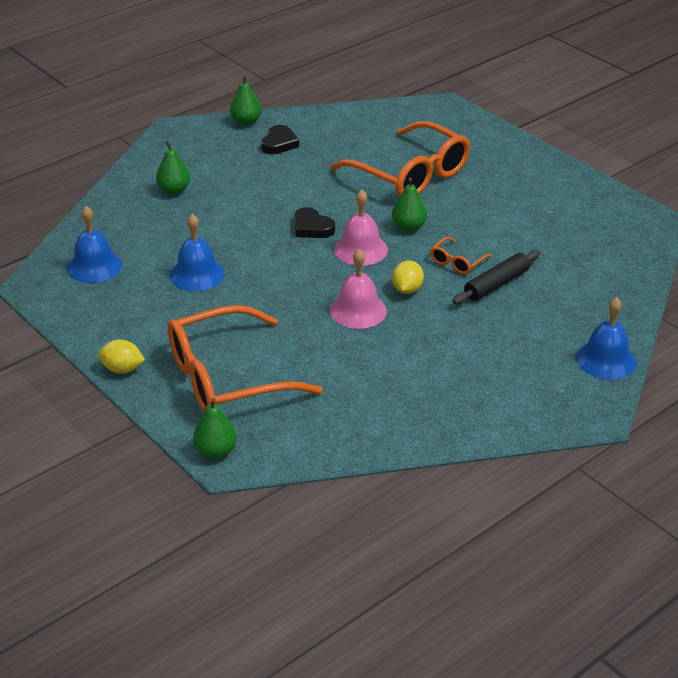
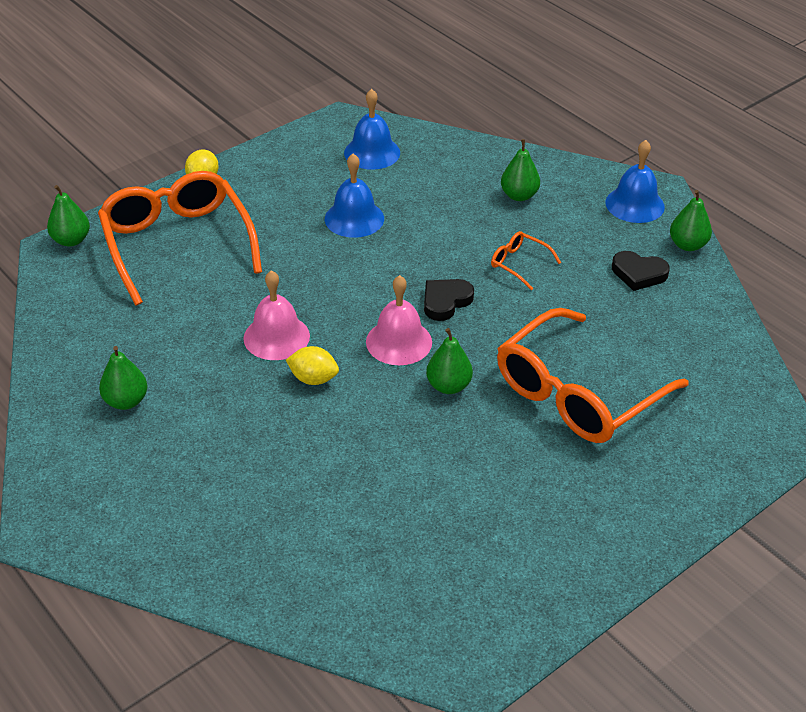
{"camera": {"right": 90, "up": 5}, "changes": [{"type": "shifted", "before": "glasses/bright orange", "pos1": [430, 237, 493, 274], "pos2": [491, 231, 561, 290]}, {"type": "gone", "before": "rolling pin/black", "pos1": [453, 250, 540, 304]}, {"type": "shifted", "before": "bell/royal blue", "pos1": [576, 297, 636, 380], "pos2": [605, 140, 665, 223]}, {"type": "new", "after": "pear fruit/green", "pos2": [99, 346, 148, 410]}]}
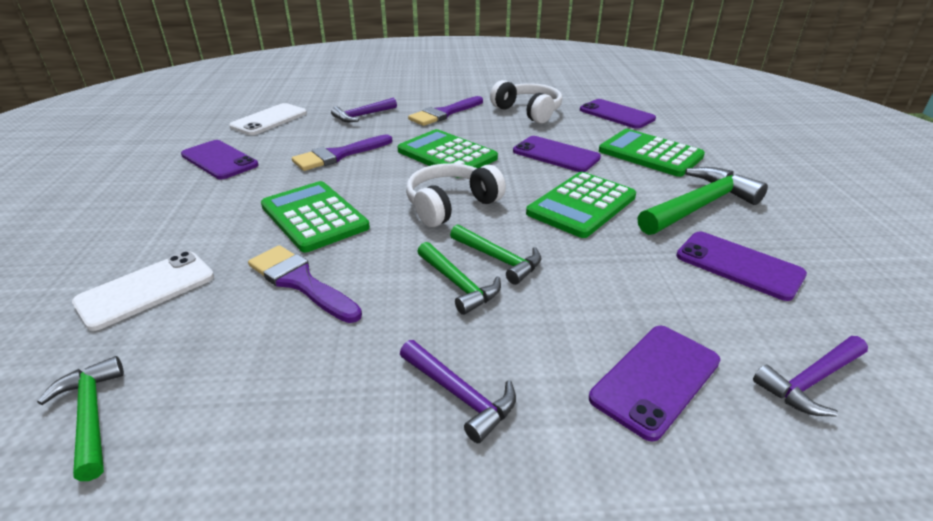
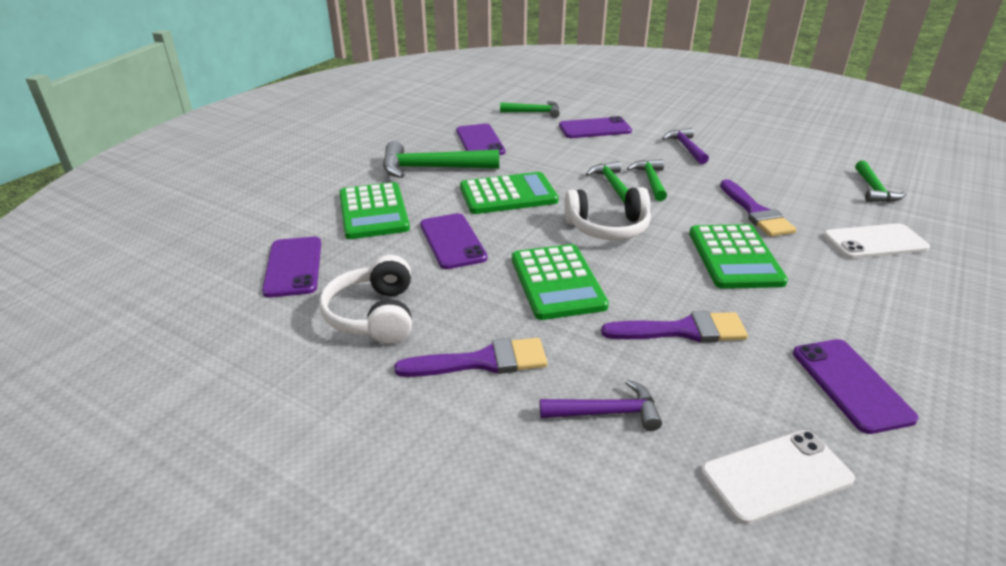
{"camera": {"right": -145, "up": 0}, "changes": [{"type": "repainted", "before": "carpenter's hammer/royal purple", "after": "carpenter's hammer/green", "pos1": [753, 336, 868, 416], "pos2": [500, 101, 560, 118]}]}
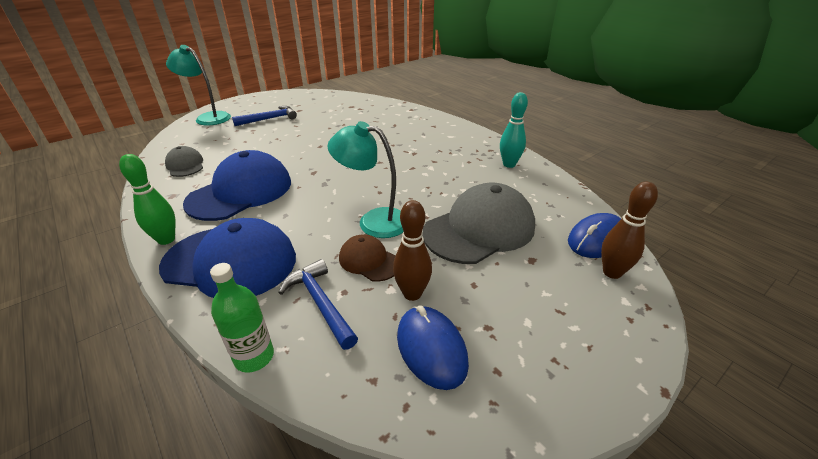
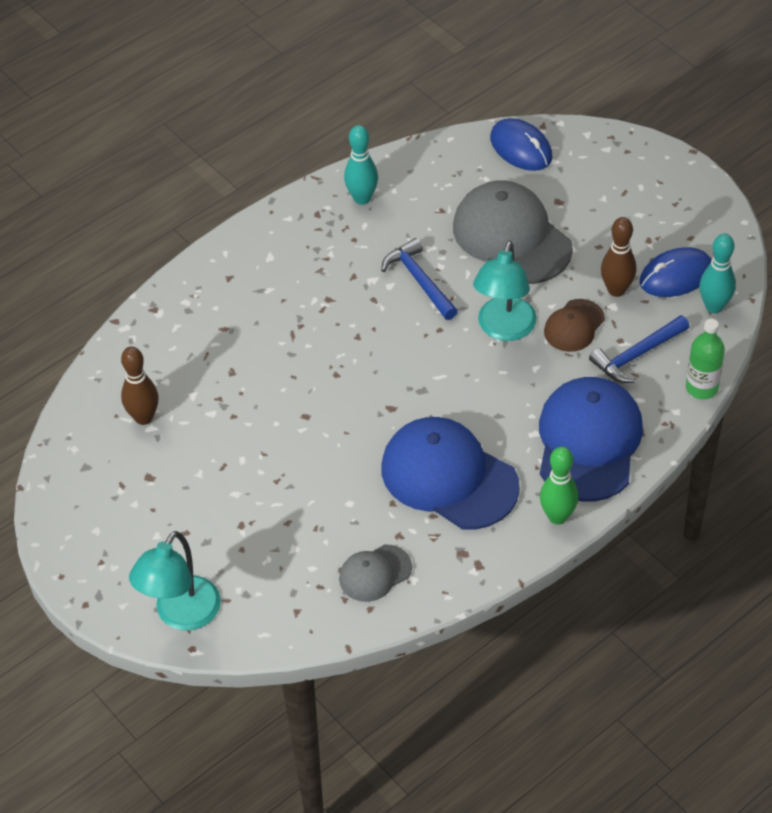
{"camera": {"right": -90, "up": 15}, "changes": [{"type": "shifted", "before": "carpenter's hammer/royal blue", "pos1": [232, 106, 297, 126], "pos2": [381, 238, 458, 320]}, {"type": "shifted", "before": "tenpin/russet", "pos1": [601, 182, 658, 279], "pos2": [121, 346, 158, 425]}, {"type": "new", "after": "tenpin/turquoise", "pos2": [700, 234, 736, 313]}]}
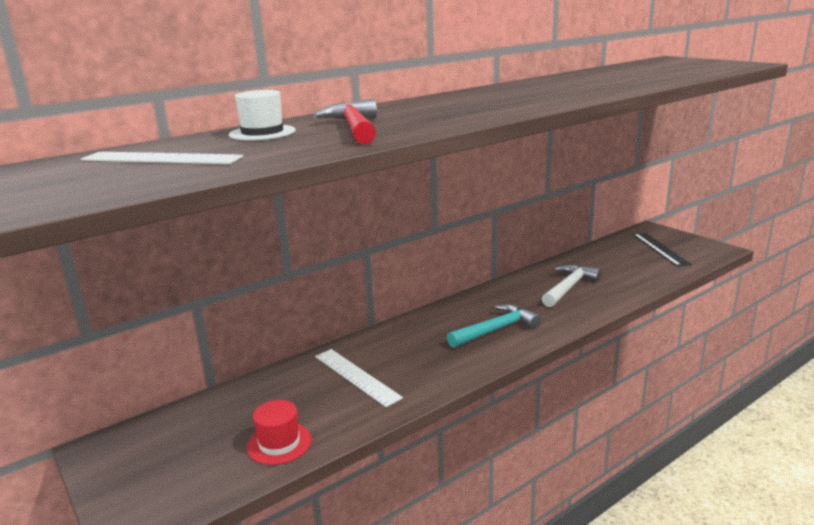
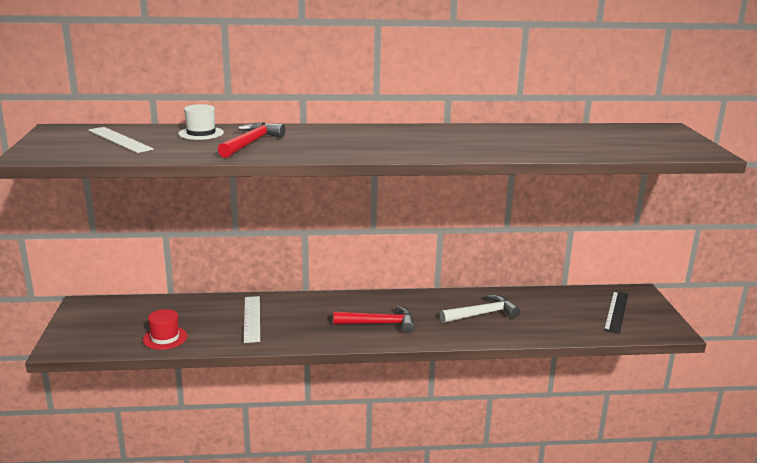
{"camera": {"right": 30, "up": 0}, "changes": [{"type": "repainted", "before": "carpenter's hammer/turquoise", "after": "carpenter's hammer/crimson", "pos1": [447, 304, 541, 348], "pos2": [333, 306, 415, 333]}]}
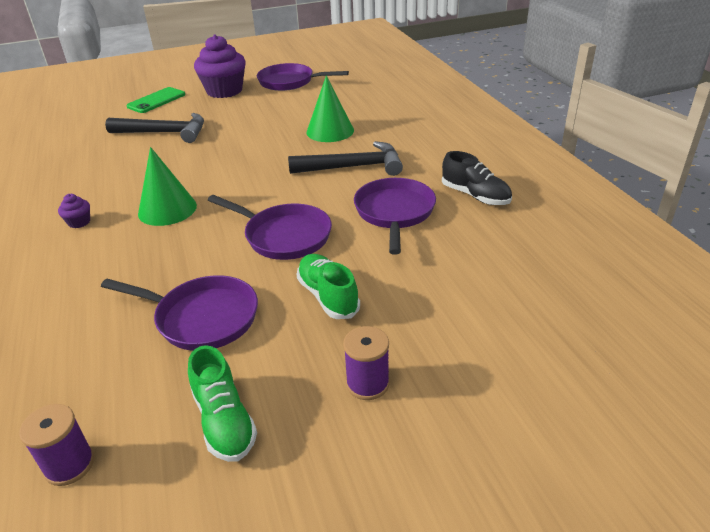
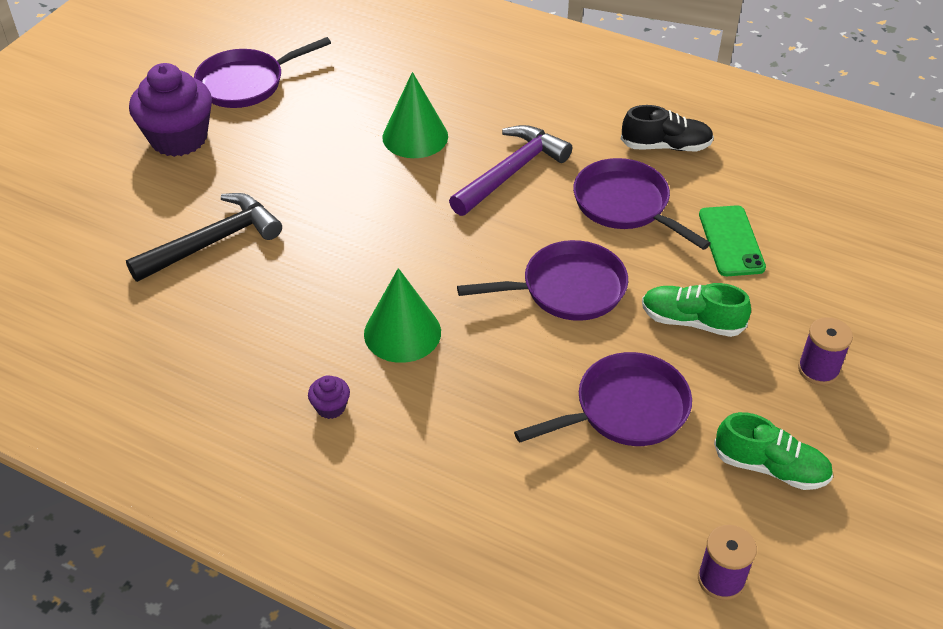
{"camera": {"right": -45, "up": 10}, "changes": [{"type": "shifted", "before": "smartphone/green", "pos1": [127, 87, 185, 113], "pos2": [699, 205, 766, 276]}, {"type": "repainted", "before": "carpenter's hammer/black", "after": "carpenter's hammer/royal purple", "pos1": [288, 141, 403, 176], "pos2": [449, 125, 572, 216]}]}
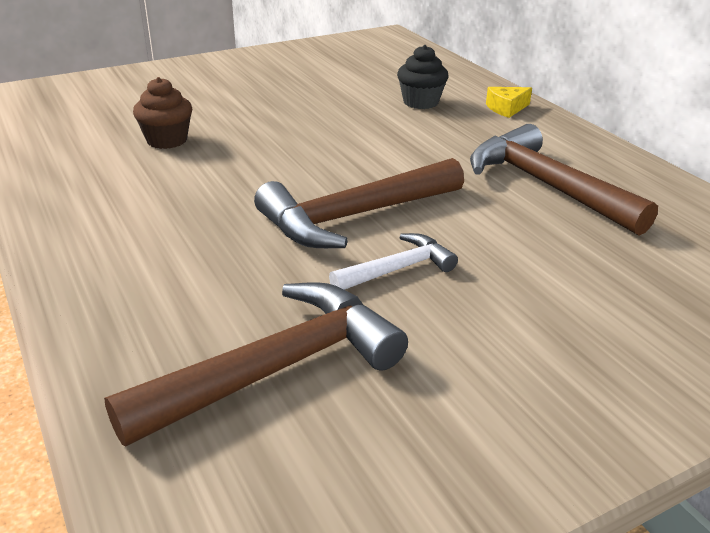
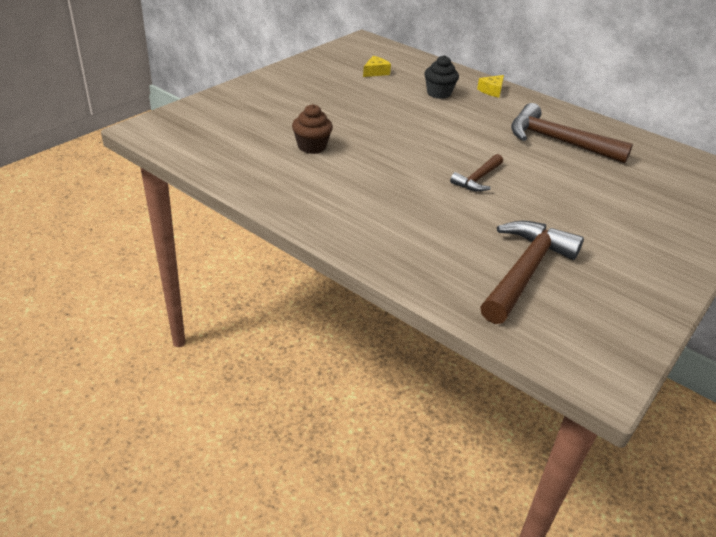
{"camera": {"right": -25, "up": 5}, "changes": [{"type": "scaled", "before": "carpenter's hammer/russet", "pos1": [254, 158, 464, 248], "pos2": [450, 154, 503, 192], "scale": 0.54}, {"type": "gone", "before": "carpenter's hammer/white", "pos1": [329, 233, 458, 290]}, {"type": "new", "after": "piece of cheese/bright yellow", "pos2": [363, 56, 391, 77]}]}
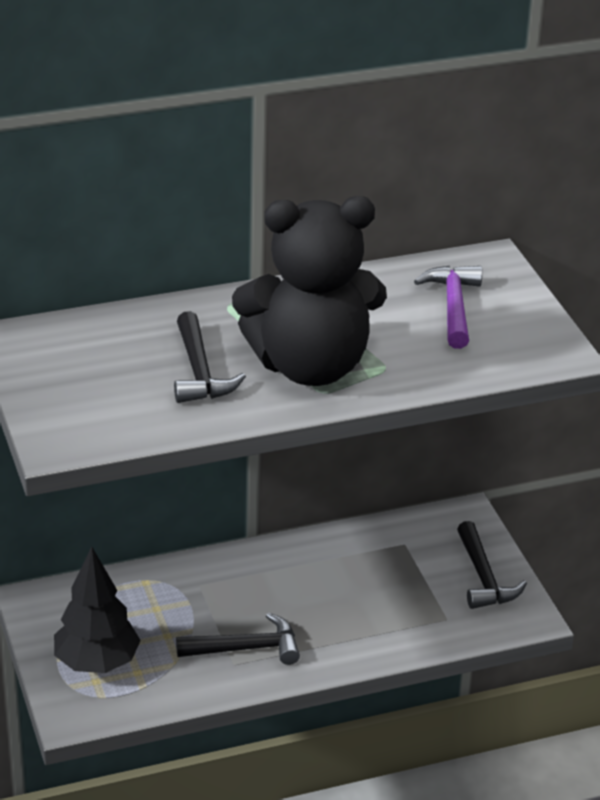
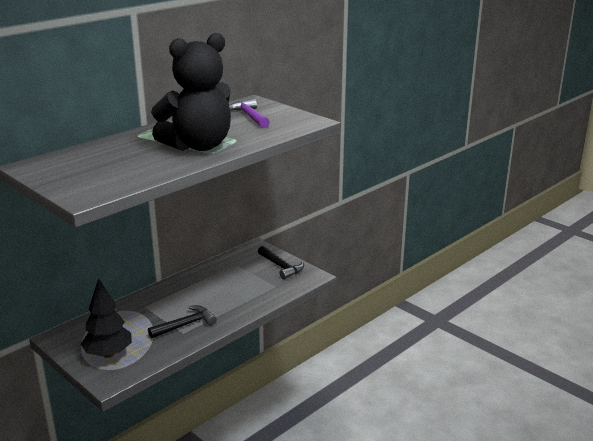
{"camera": {"right": -25, "up": -10}, "changes": [{"type": "gone", "before": "carpenter's hammer/black", "pos1": [174, 311, 246, 403]}]}
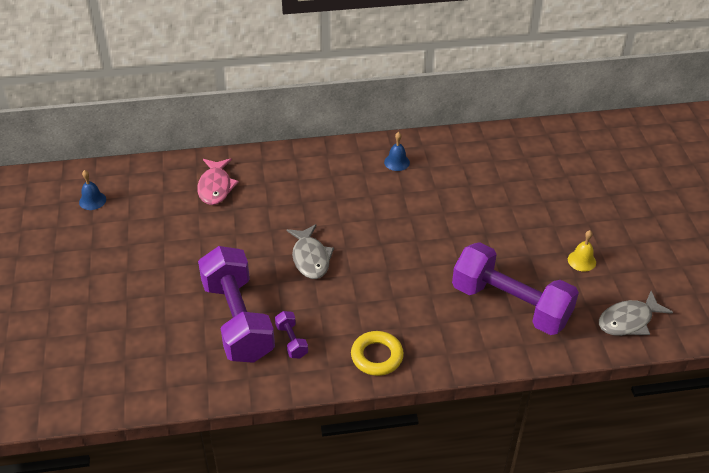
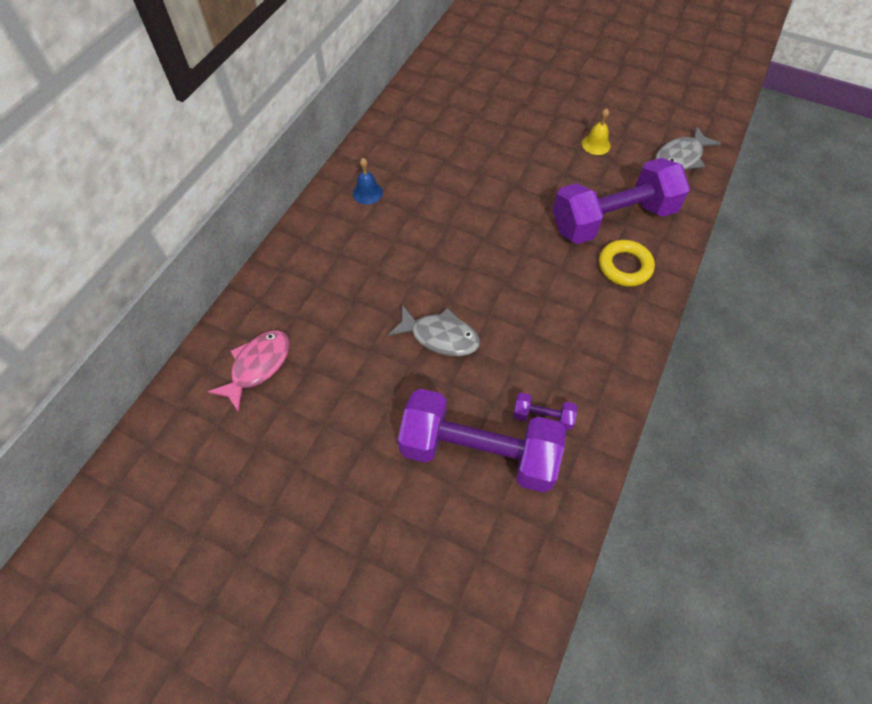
{"camera": {"right": -55, "up": 15}, "changes": [{"type": "rotated", "before": "toy fish/rose-pink", "pos1": [197, 158, 239, 205], "pos2": [207, 330, 290, 413], "turn": -90}, {"type": "gone", "before": "bell/royal blue", "pos1": [79, 170, 106, 210]}, {"type": "rotated", "before": "toy fish/ash-grey", "pos1": [599, 291, 673, 336], "pos2": [655, 126, 721, 170], "turn": 45}, {"type": "shifted", "before": "ring/bright yellow", "pos1": [351, 331, 404, 376], "pos2": [599, 240, 655, 287]}]}
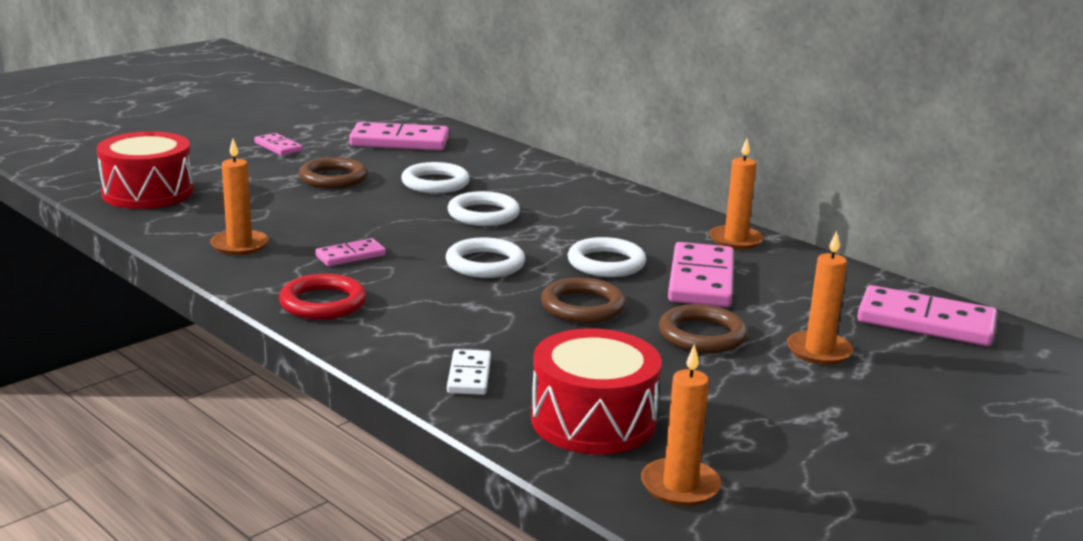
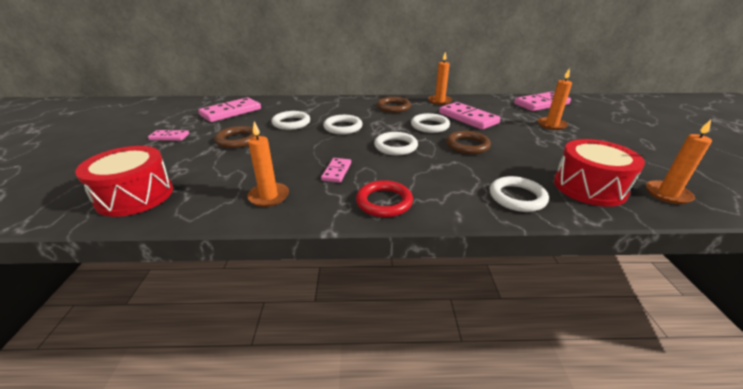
{"camera": {"right": -45, "up": 10}, "changes": [{"type": "shifted", "before": "ring/russet", "pos1": [659, 304, 748, 353], "pos2": [377, 97, 411, 113]}, {"type": "swapped", "before": "domino piece/white", "after": "ring/white", "pos1": [447, 349, 491, 395], "pos2": [490, 176, 549, 212]}]}
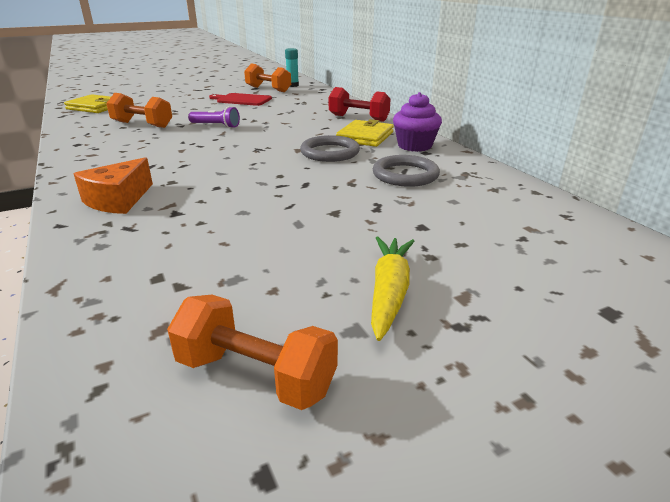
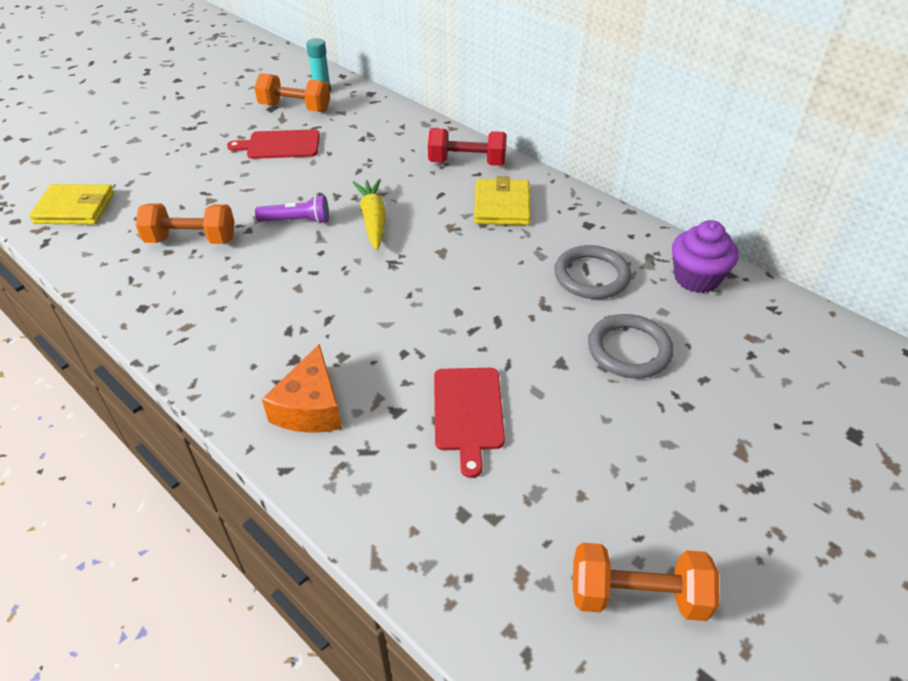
{"camera": {"right": -20, "up": 15}, "changes": [{"type": "shifted", "before": "cupcake/royal purple", "pos1": [393, 92, 442, 152], "pos2": [672, 220, 739, 293]}, {"type": "shifted", "before": "ring/ash-grey", "pos1": [300, 135, 360, 162], "pos2": [588, 314, 674, 379]}, {"type": "shifted", "before": "root vegetable/bright yellow", "pos1": [371, 236, 415, 341], "pos2": [353, 179, 386, 250]}, {"type": "new", "after": "cutting board/crimson", "pos2": [434, 368, 505, 478]}]}
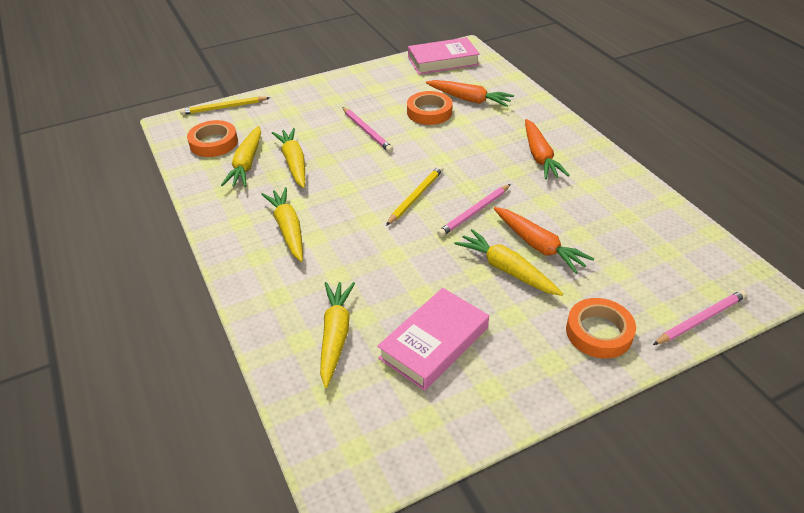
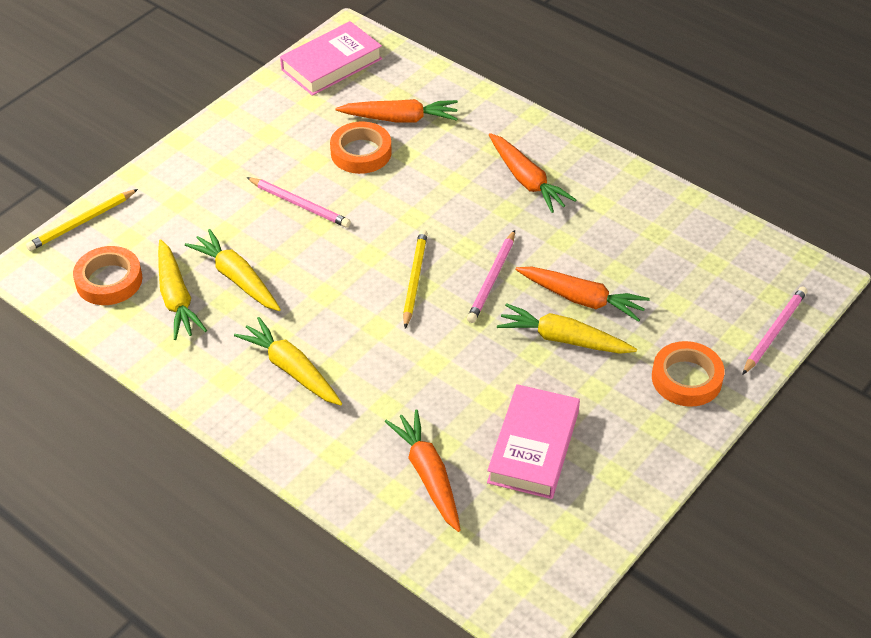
{"camera": {"right": -25, "up": 5}, "changes": [{"type": "repainted", "before": "root vegetable/bright yellow", "after": "root vegetable/bright orange", "pos1": [320, 282, 355, 388], "pos2": [385, 409, 461, 532]}]}
